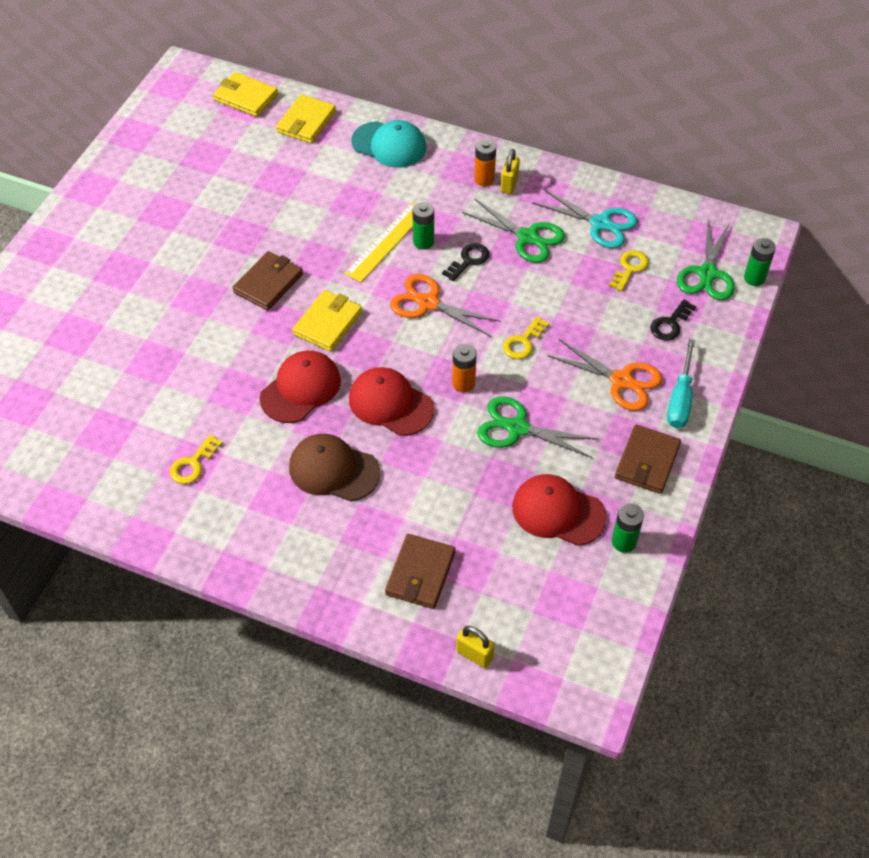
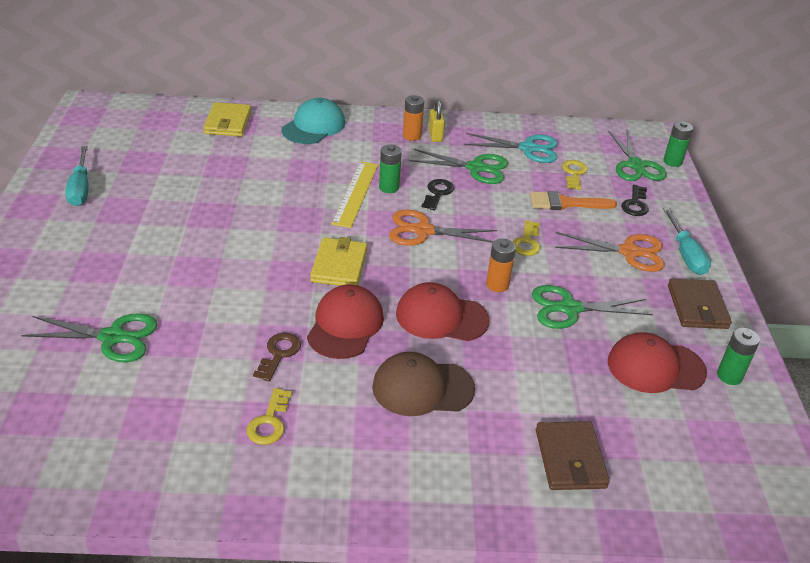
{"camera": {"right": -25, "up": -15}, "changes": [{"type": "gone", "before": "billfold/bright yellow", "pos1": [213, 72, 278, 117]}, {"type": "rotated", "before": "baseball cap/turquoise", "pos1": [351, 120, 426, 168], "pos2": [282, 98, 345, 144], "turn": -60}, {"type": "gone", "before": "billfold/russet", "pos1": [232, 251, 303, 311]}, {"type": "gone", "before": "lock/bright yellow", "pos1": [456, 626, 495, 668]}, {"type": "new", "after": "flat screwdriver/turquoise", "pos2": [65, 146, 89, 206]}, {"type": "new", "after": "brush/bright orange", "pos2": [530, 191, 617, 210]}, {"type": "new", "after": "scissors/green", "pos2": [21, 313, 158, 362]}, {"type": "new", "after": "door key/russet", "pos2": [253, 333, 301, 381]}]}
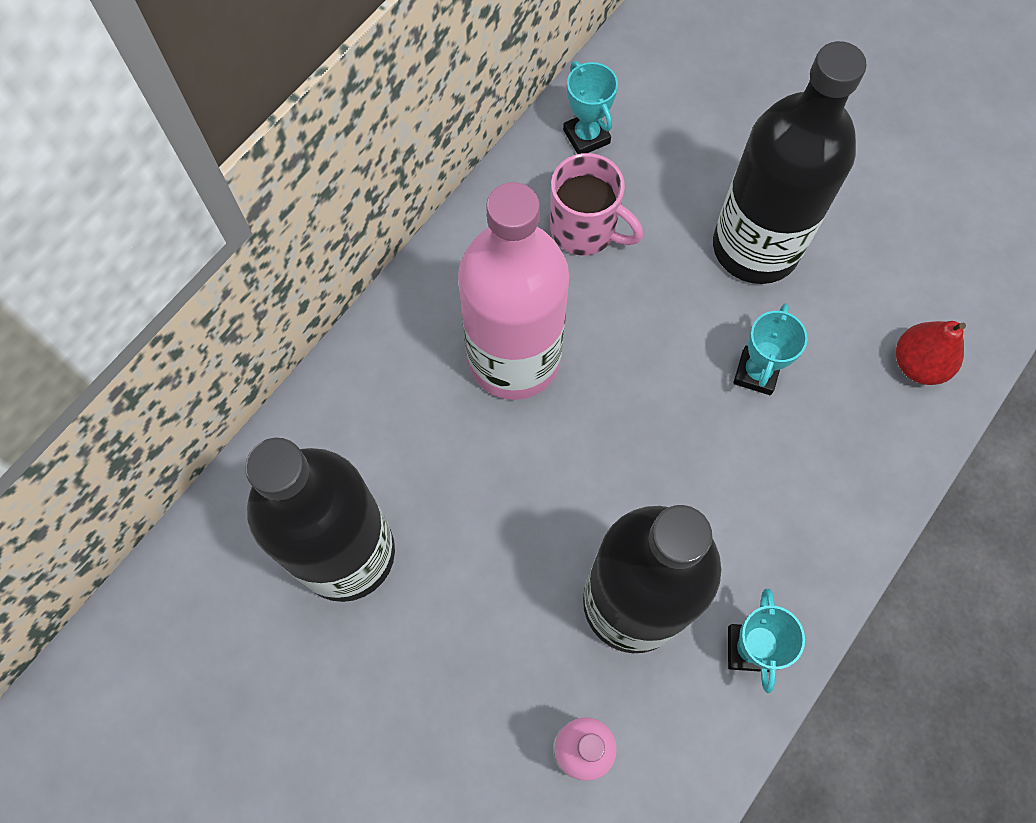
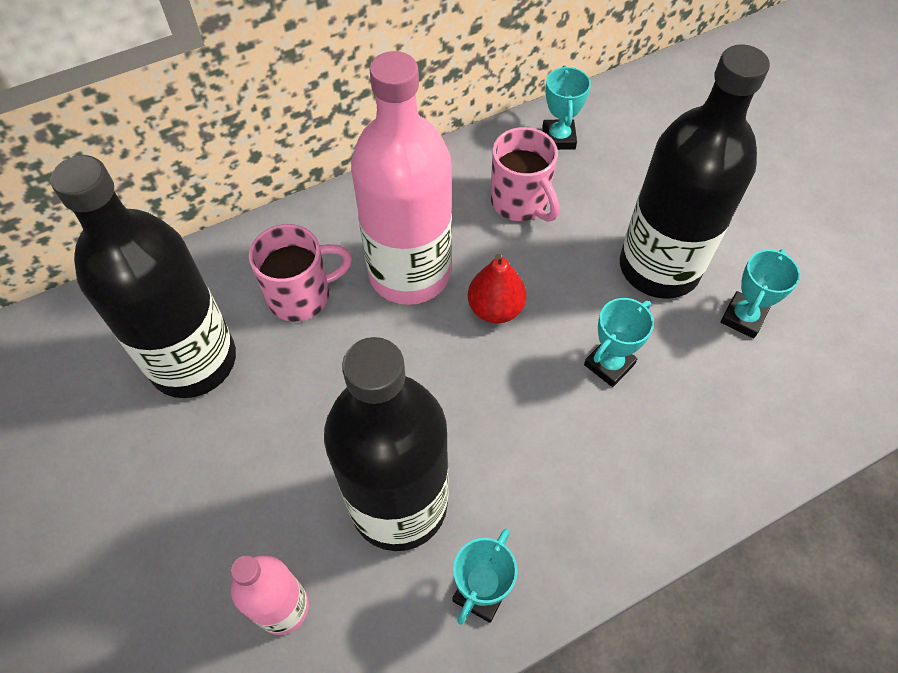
{"camera": {"right": 25, "up": -10}, "changes": [{"type": "shifted", "before": "pear fruit/crimson", "pos1": [896, 321, 966, 385], "pos2": [468, 254, 527, 323]}, {"type": "new", "after": "coffee mug/rose-pink", "pos2": [249, 224, 352, 322]}, {"type": "new", "after": "prize cup/turquoise", "pos2": [720, 249, 800, 338]}]}
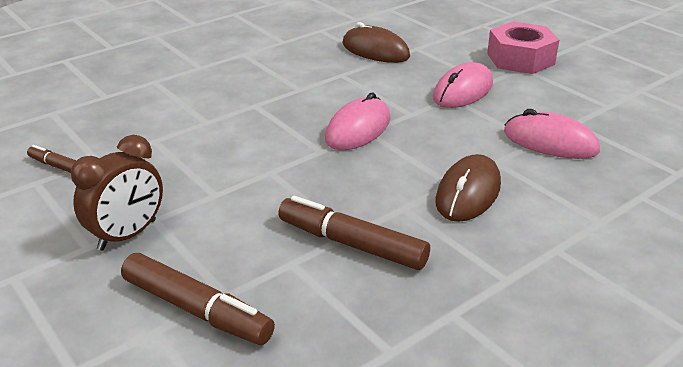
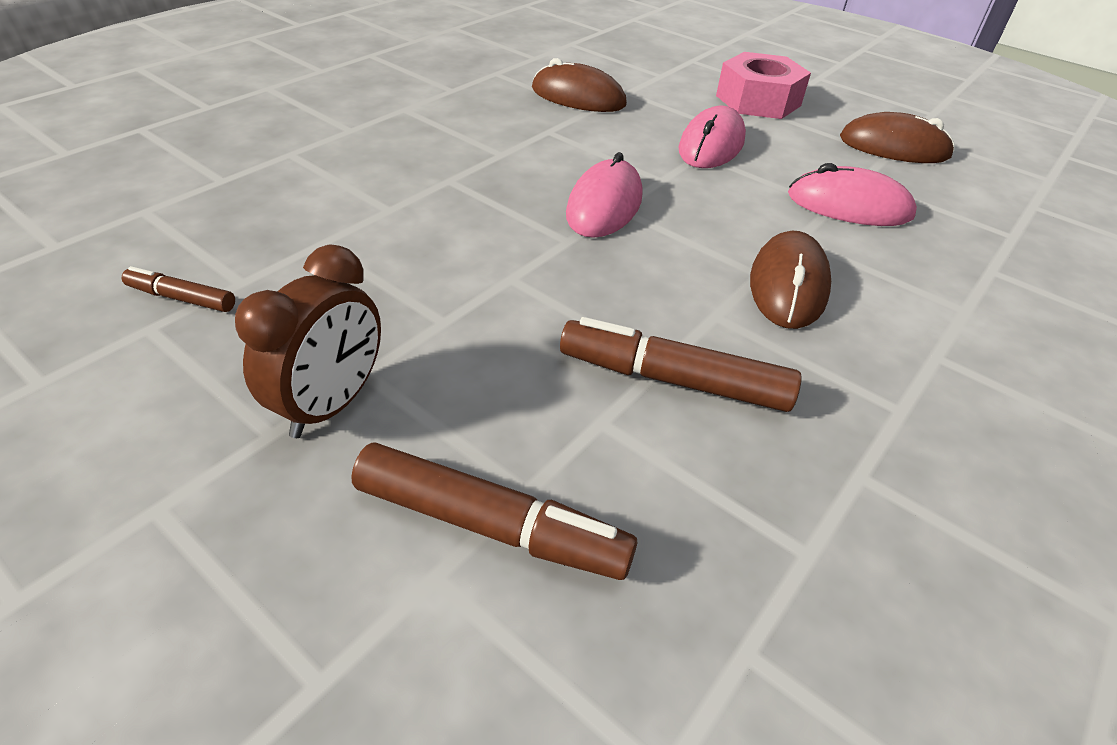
{"camera": {"right": -15, "up": 10}, "changes": [{"type": "new", "after": "computer mouse/russet", "pos2": [840, 112, 955, 163]}]}
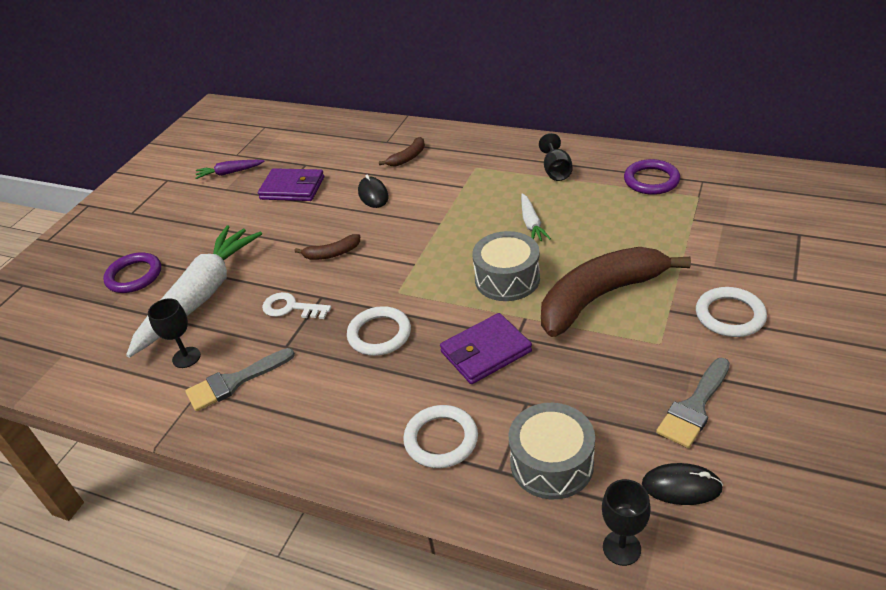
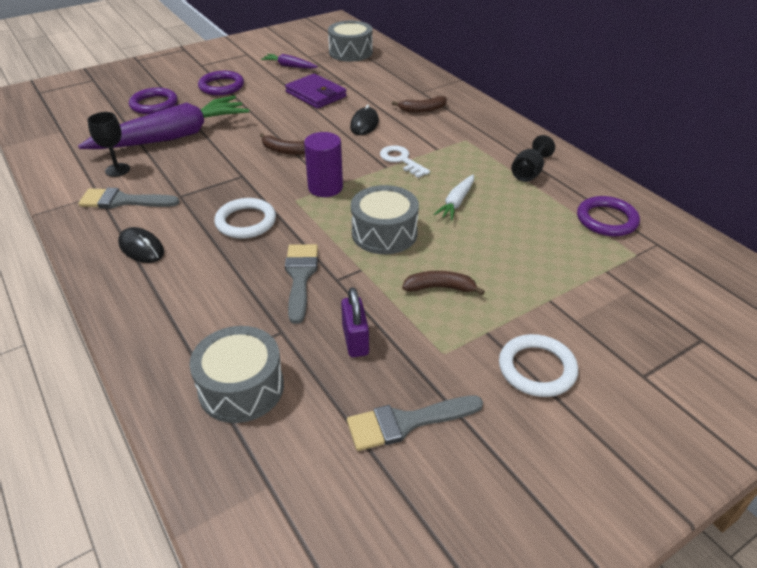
{"camera": {"right": 30, "up": 0}, "changes": [{"type": "repainted", "before": "root vegetable/white", "after": "root vegetable/royal purple", "pos1": [126, 226, 262, 358], "pos2": [78, 96, 249, 149]}, {"type": "scaled", "before": "toy banana/russet", "pos1": [541, 247, 691, 337], "pos2": [402, 271, 485, 295], "scale": 0.43}, {"type": "shifted", "before": "door key/white", "pos1": [262, 292, 331, 319], "pos2": [380, 145, 430, 178]}, {"type": "swapped", "before": "billfold/royal purple", "after": "brush/ash-grey", "pos1": [440, 313, 532, 384], "pos2": [285, 244, 318, 324]}, {"type": "gone", "before": "ring/white", "pos1": [403, 405, 478, 468]}, {"type": "shifted", "before": "computer mouse/black", "pos1": [642, 463, 723, 505], "pos2": [118, 227, 164, 263]}, {"type": "gone", "before": "goblet/black", "pos1": [602, 479, 651, 566]}, {"type": "new", "after": "snare drum/ash-grey", "pos2": [328, 21, 373, 62]}, {"type": "new", "after": "ring/royal purple", "pos2": [198, 71, 244, 95]}, {"type": "new", "after": "cylinder shape/royal purple", "pos2": [304, 132, 343, 197]}, {"type": "new", "after": "lock/royal purple", "pos2": [341, 287, 369, 357]}]}
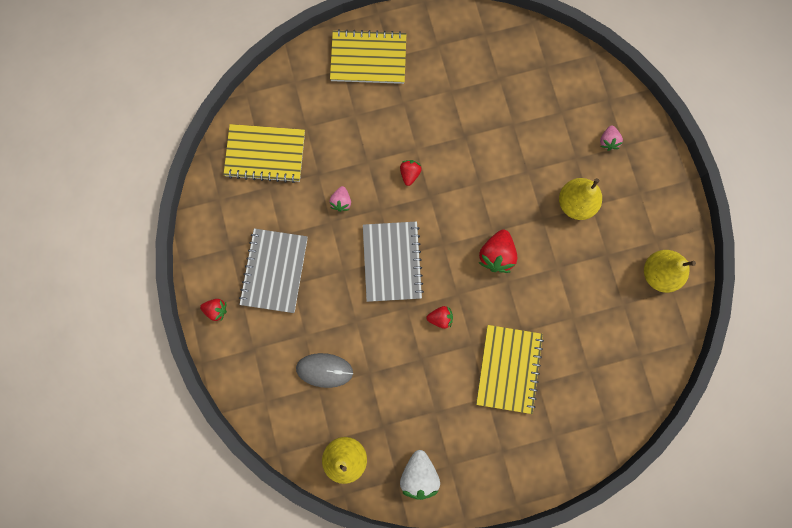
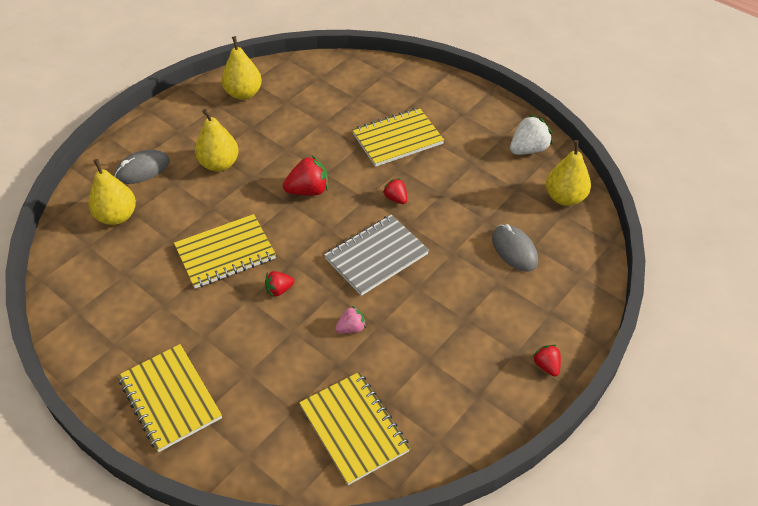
{"camera": {"right": -125, "up": -30}, "changes": [{"type": "swapped", "before": "berry/rose-pink", "after": "computer mouse/ash-grey", "pos1": [600, 126, 623, 151], "pos2": [114, 150, 170, 184]}, {"type": "gone", "before": "exercise book/ash-grey", "pos1": [239, 229, 308, 313]}, {"type": "new", "after": "pear fruit/bright yellow", "pos2": [89, 159, 136, 225]}, {"type": "new", "after": "exercise book/bright yellow", "pos2": [174, 214, 276, 288]}]}
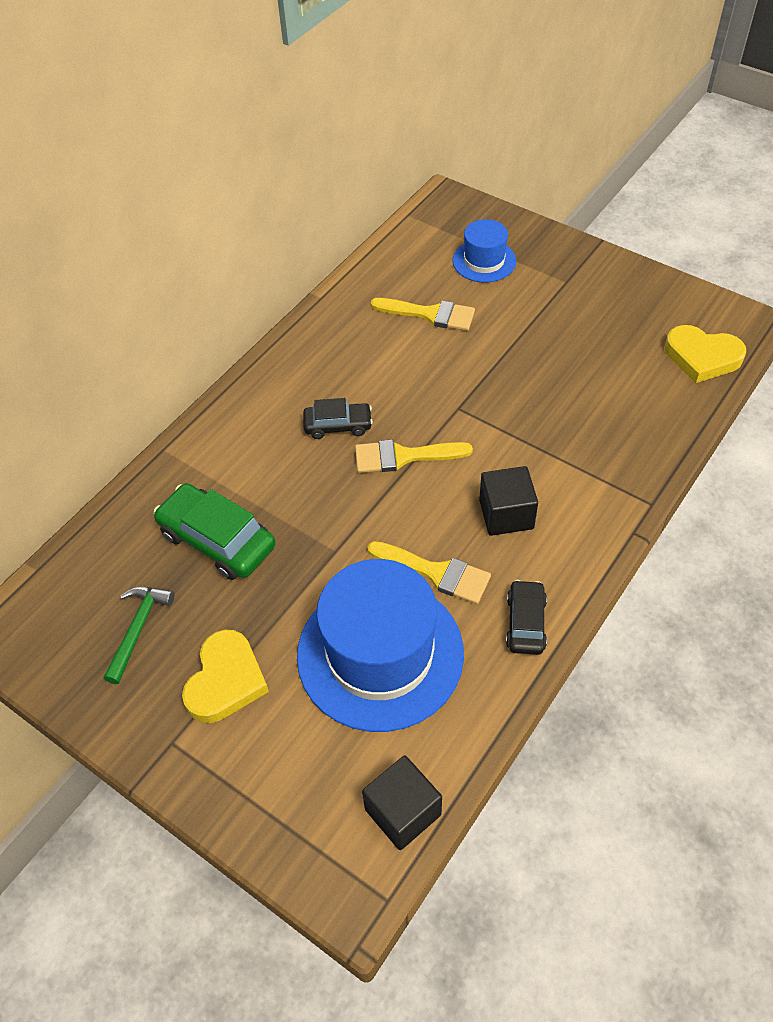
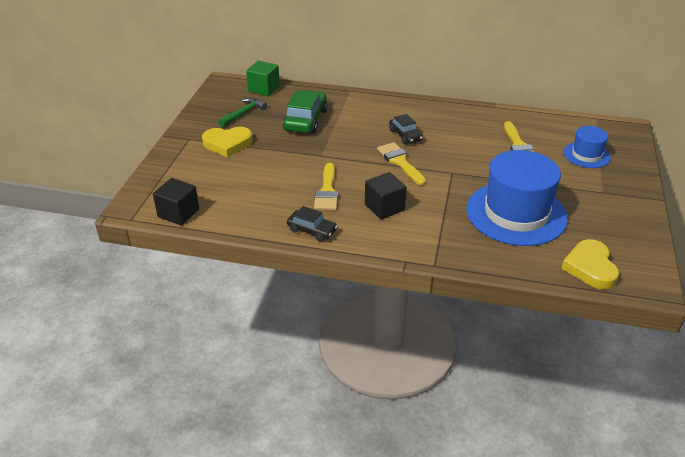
{"camera": {"right": 65, "up": -15}, "changes": [{"type": "shifted", "before": "top hat/royal blue", "pos1": [297, 559, 464, 732], "pos2": [466, 150, 568, 246]}, {"type": "rotated", "before": "car/black", "pos1": [506, 580, 547, 655], "pos2": [287, 206, 338, 242], "turn": 45}, {"type": "rotated", "before": "carpenter's hammer/green", "pos1": [104, 587, 175, 684], "pos2": [218, 98, 267, 127], "turn": -45}, {"type": "new", "after": "cube/green", "pos2": [246, 61, 280, 96]}]}
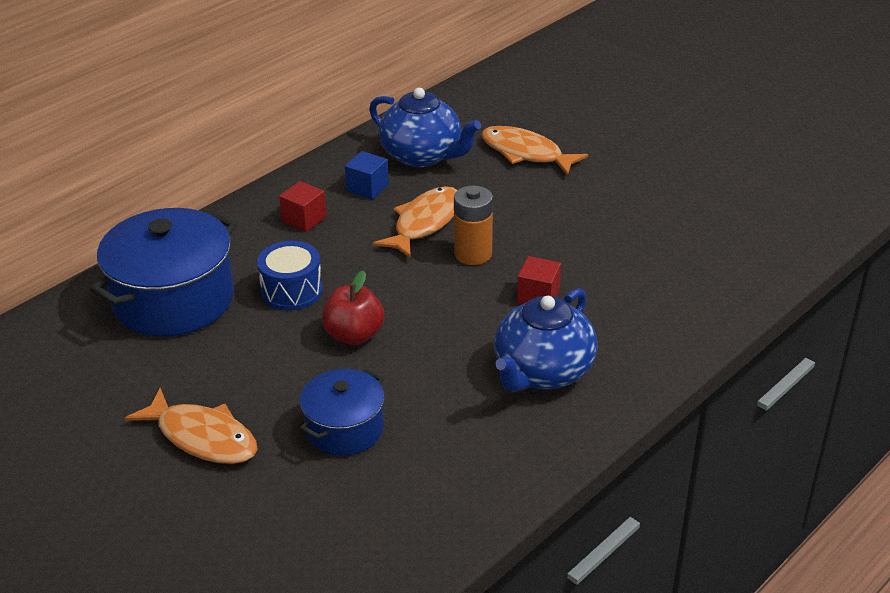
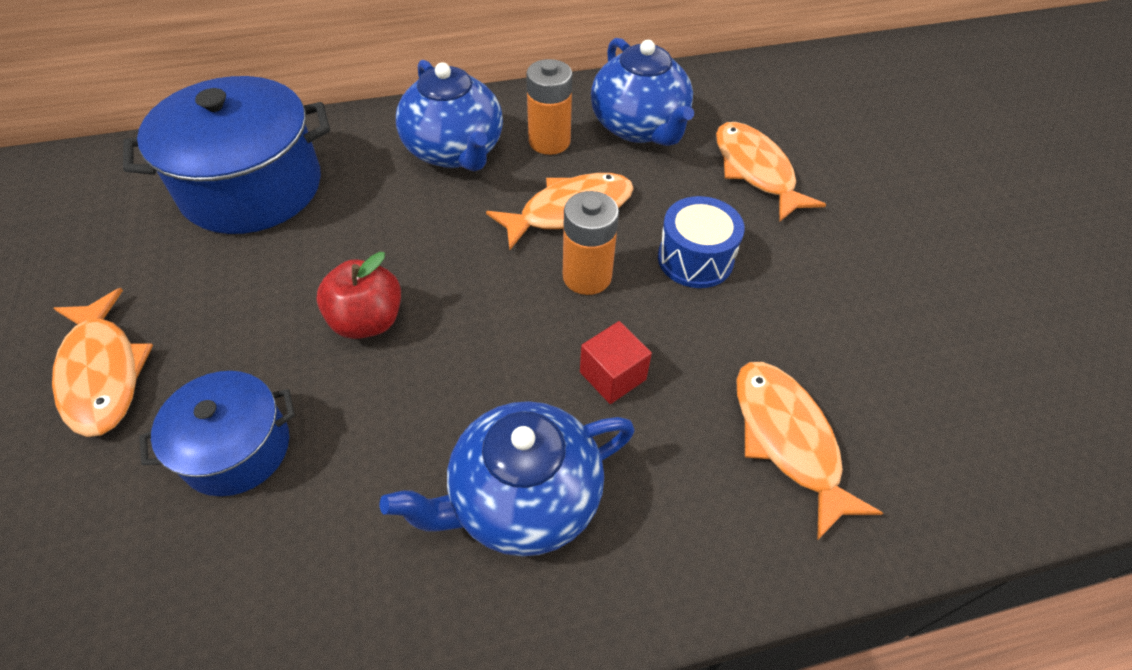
{"camera": {"right": 30, "up": 15}, "changes": [{"type": "swapped", "before": "cube/royal blue", "after": "AA battery/bright orange", "pos1": [345, 151, 389, 200], "pos2": [526, 59, 572, 155]}, {"type": "swapped", "before": "cube/crimson", "after": "teapot/royal blue", "pos1": [279, 181, 326, 232], "pos2": [396, 60, 503, 171]}, {"type": "shifted", "before": "snare drum/royal blue", "pos1": [257, 241, 323, 311], "pos2": [658, 196, 745, 288]}, {"type": "new", "after": "toy fish/bright orange", "pos2": [736, 362, 883, 539]}]}
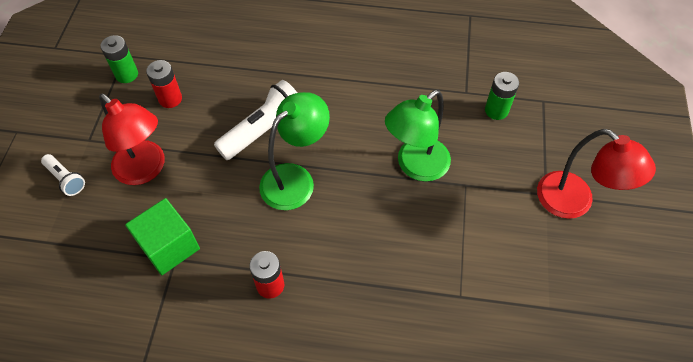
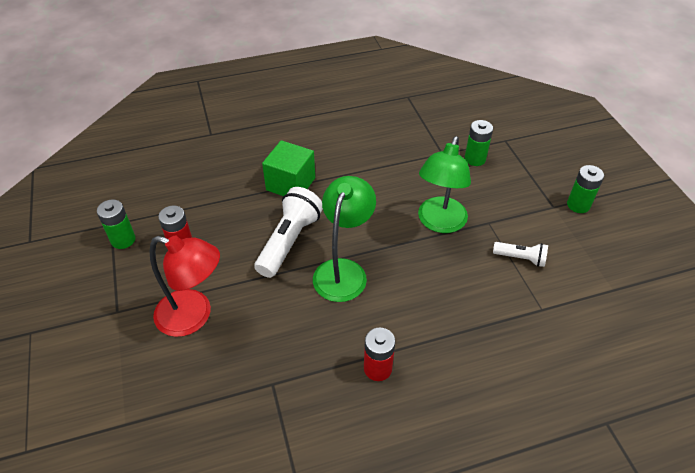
{"camera": {"right": -25, "up": -10}, "changes": [{"type": "swapped", "before": "desk lamp/crimson", "after": "AA battery/green", "pos1": [537, 129, 656, 219], "pos2": [567, 165, 604, 213]}, {"type": "shifted", "before": "torch/white", "pos1": [41, 154, 85, 196], "pos2": [493, 242, 548, 267]}, {"type": "shifted", "before": "cube/green", "pos1": [125, 198, 200, 275], "pos2": [262, 140, 315, 196]}]}
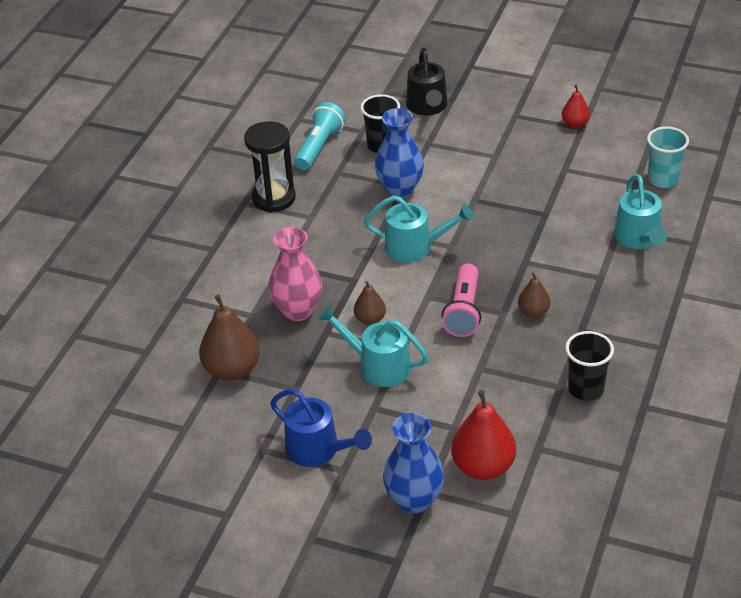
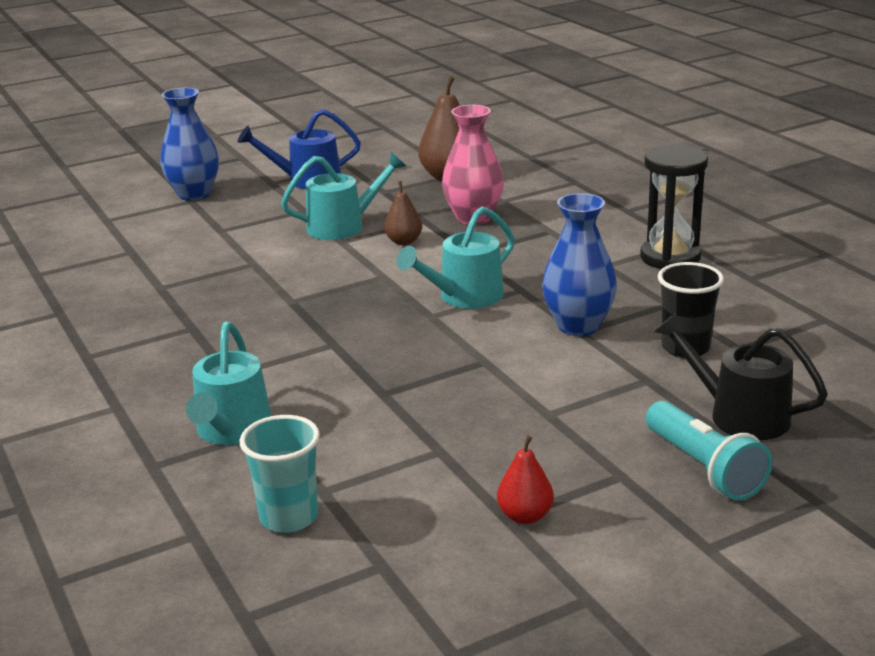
{"camera": {"right": 130, "up": -15}, "changes": [{"type": "shifted", "before": "torch/turquoise", "pos1": [294, 102, 346, 170], "pos2": [646, 401, 773, 500]}, {"type": "rotated", "before": "watering pot/turquoise", "pos1": [614, 174, 668, 249], "pos2": [186, 322, 271, 445], "turn": -120}, {"type": "gone", "before": "torch/rose-pink", "pos1": [441, 263, 481, 337]}, {"type": "gone", "before": "pear fruit/russet", "pos1": [518, 272, 550, 318]}, {"type": "gone", "before": "cup/black", "pos1": [565, 331, 614, 401]}, {"type": "gone", "before": "pear fruit/crimson", "pos1": [451, 390, 516, 480]}]}
